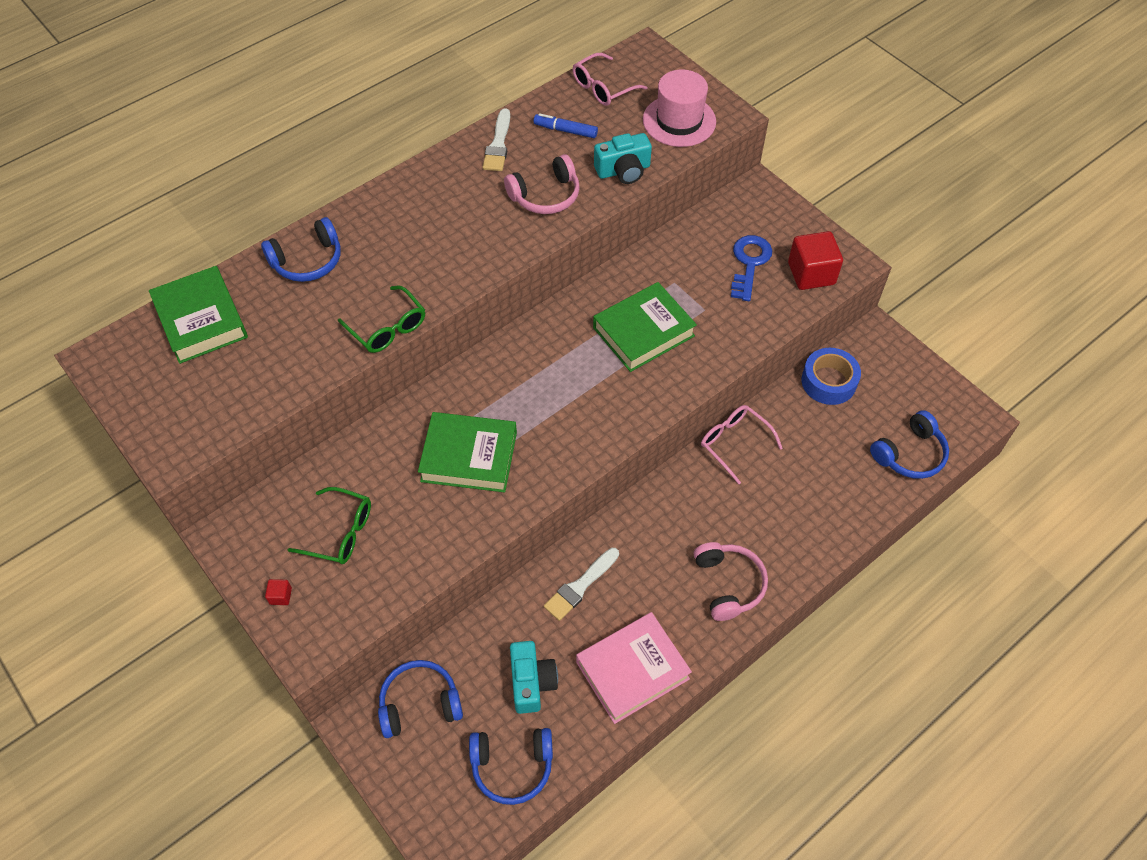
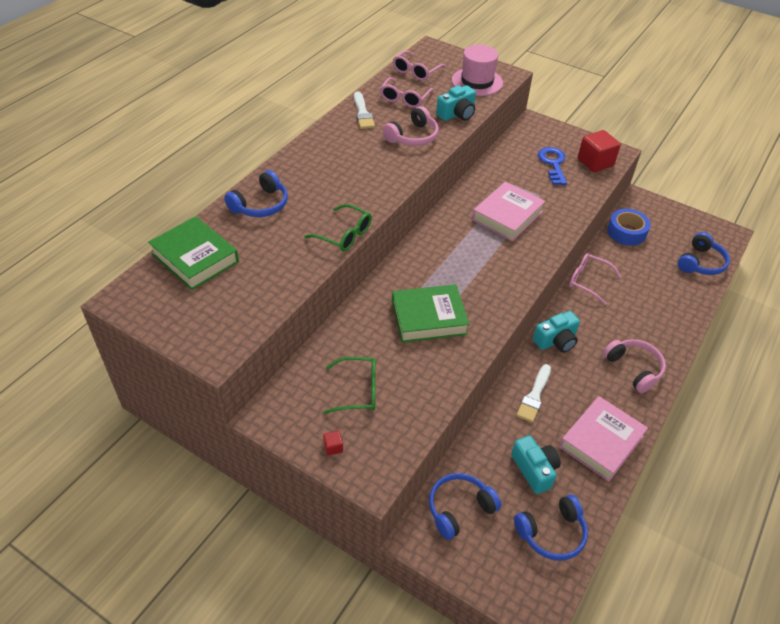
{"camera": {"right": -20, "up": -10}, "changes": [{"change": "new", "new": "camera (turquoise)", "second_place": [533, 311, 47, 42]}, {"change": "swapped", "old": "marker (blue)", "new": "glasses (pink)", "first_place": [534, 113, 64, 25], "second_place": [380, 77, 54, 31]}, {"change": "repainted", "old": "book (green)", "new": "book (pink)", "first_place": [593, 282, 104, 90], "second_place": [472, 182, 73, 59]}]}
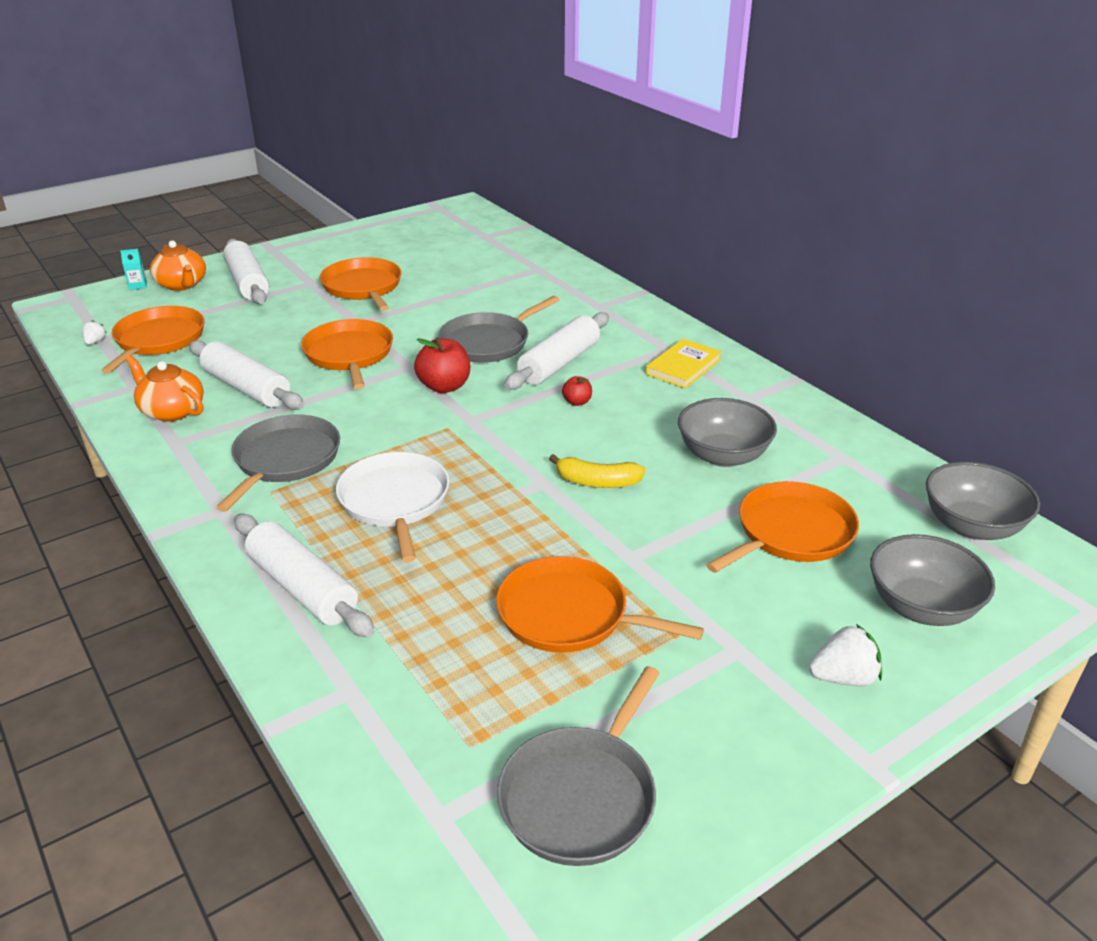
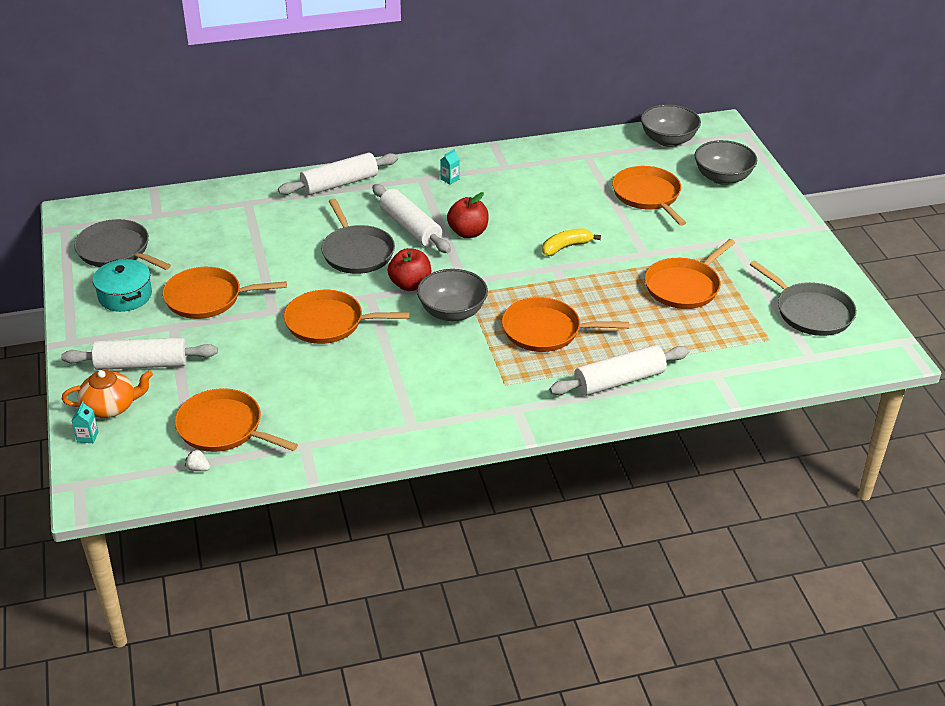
{"camera": {"right": -70, "up": 5}, "changes": [{"change": "gone", "old": "teapot (orange)", "first_place": [126, 355, 78, 67]}, {"change": "gone", "old": "strawberry (white)", "first_place": [809, 624, 73, 62]}, {"change": "new", "new": "pot (turquoise)", "second_place": [93, 259, 59, 53]}, {"change": "shifted", "old": "rolling pin (white)", "first_place": [189, 340, 115, 70], "second_place": [278, 152, 120, 43]}, {"change": "shifted", "old": "pan (grey)", "first_place": [216, 414, 124, 98], "second_place": [74, 219, 97, 51]}, {"change": "shifted", "old": "bowl (grey)", "first_place": [678, 398, 99, 69], "second_place": [417, 269, 71, 52]}, {"change": "swapped", "old": "book (yellow)", "new": "carton (turquoise)", "first_place": [646, 339, 76, 50], "second_place": [440, 149, 20, 36]}, {"change": "repainted", "old": "pan (white)", "new": "pan (orange)", "first_place": [336, 452, 113, 110], "second_place": [502, 297, 127, 55]}, {"change": "rotated", "old": "banana (yellow)", "first_place": [549, 454, 97, 34], "second_place": [542, 228, 59, 28], "degrees": -150}, {"change": "scaled", "old": "apple (red)", "first_place": [562, 376, 30, 30], "second_place": [447, 192, 42, 46], "factor": 1.88}]}
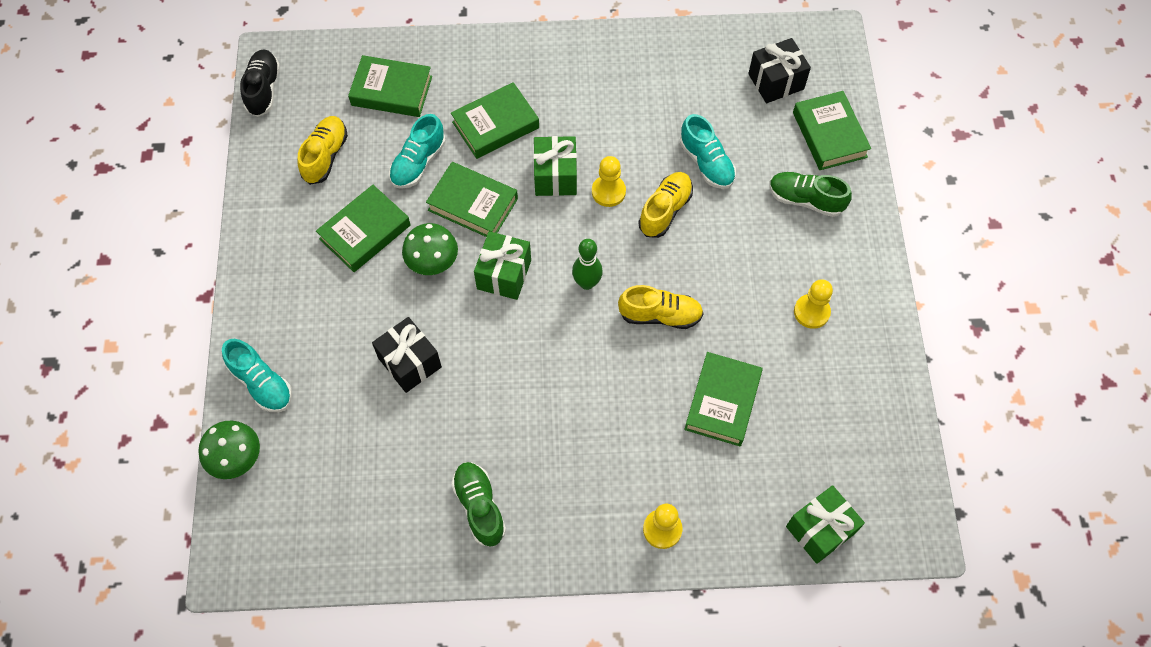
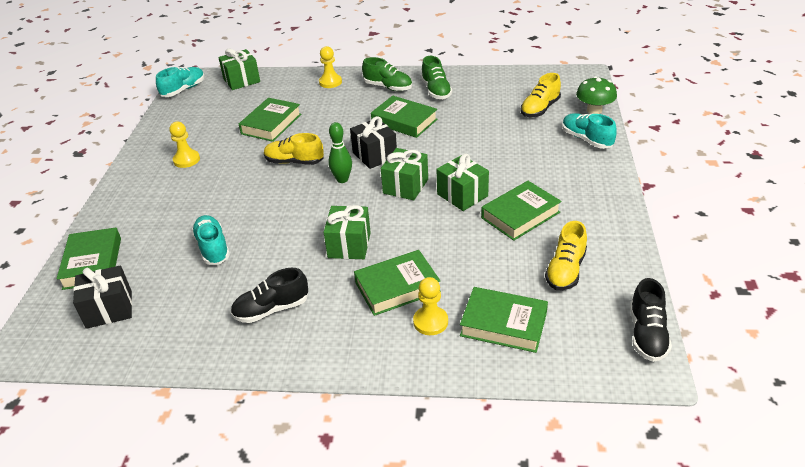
{"camera": {"right": -170, "up": -25}, "changes": [{"change": "new", "new": "shoe (black)", "second_place": [230, 268, 78, 55]}, {"change": "shifted", "old": "gift (black)", "first_place": [372, 317, 70, 76], "second_place": [350, 116, 47, 53]}, {"change": "shifted", "old": "shoe (turquoise)", "first_place": [389, 114, 57, 75], "second_place": [156, 67, 49, 30]}, {"change": "shifted", "old": "book (green)", "first_place": [426, 162, 92, 75], "second_place": [371, 96, 67, 42]}, {"change": "shifted", "old": "pawn (yellow)", "first_place": [592, 156, 34, 51], "second_place": [413, 277, 35, 58]}, {"change": "shifted", "old": "shoe (yellow)", "first_place": [638, 172, 55, 66], "second_place": [520, 73, 41, 44]}, {"change": "shifted", "old": "shoe (green)", "first_place": [769, 172, 83, 45], "second_place": [362, 57, 50, 34]}, {"change": "swapped", "old": "mushroom (green)", "new": "gift (green)", "first_place": [402, 223, 56, 52], "second_place": [437, 154, 52, 57]}]}
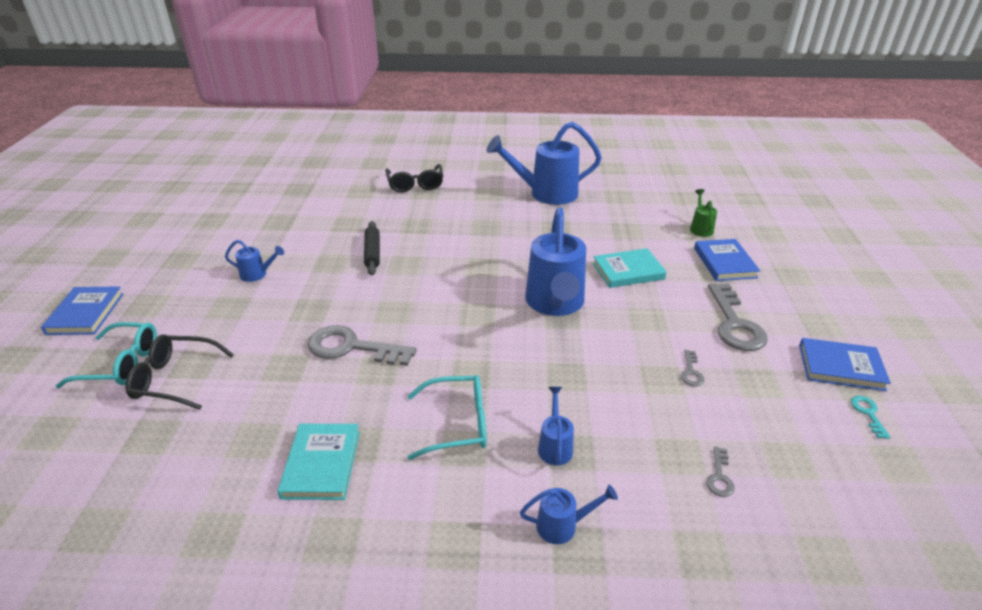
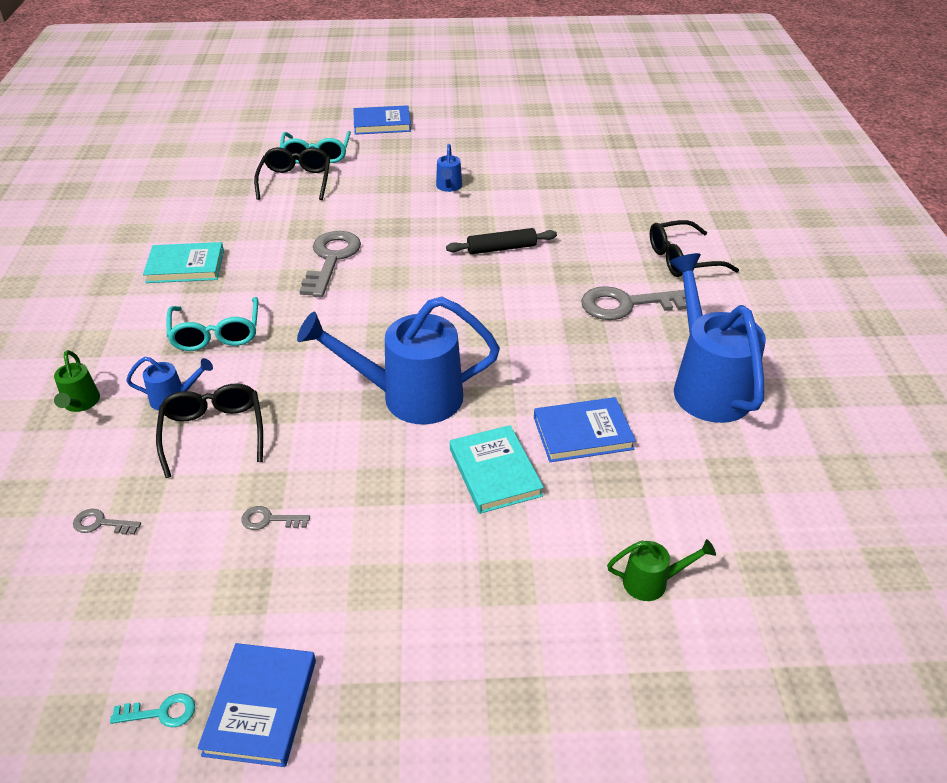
{"camera": {"right": 85, "up": 5}, "changes": [{"change": "new", "new": "glasses (black)", "second_place": [156, 383, 107, 95]}, {"change": "shifted", "old": "book (blue)", "first_place": [694, 239, 66, 42], "second_place": [534, 397, 102, 65]}, {"change": "shifted", "old": "key (grey)", "first_place": [708, 283, 60, 68], "second_place": [581, 286, 105, 34]}, {"change": "repainted", "old": "watering can (blue)", "new": "watering can (green)", "first_place": [520, 485, 98, 59], "second_place": [54, 350, 46, 62]}]}
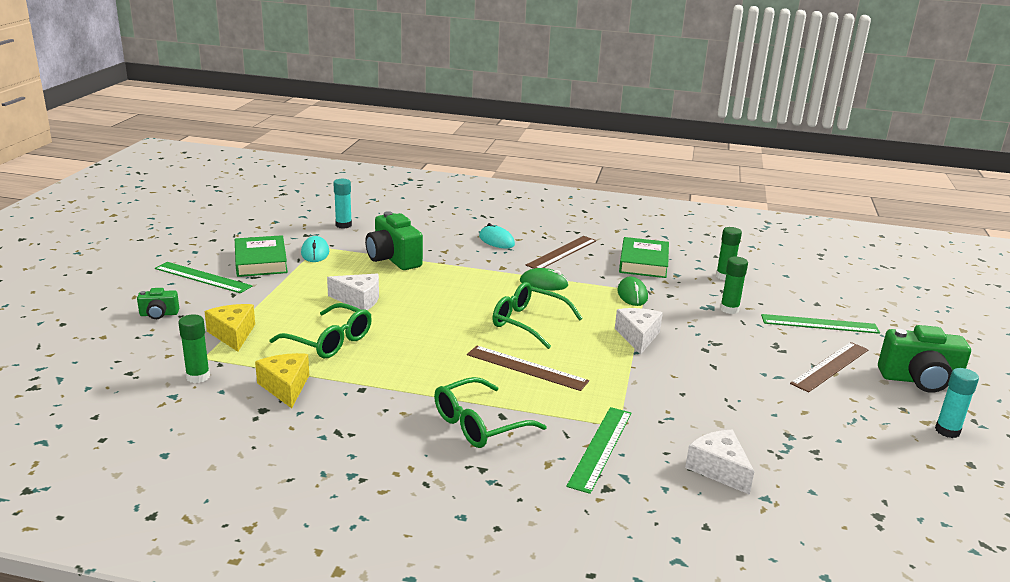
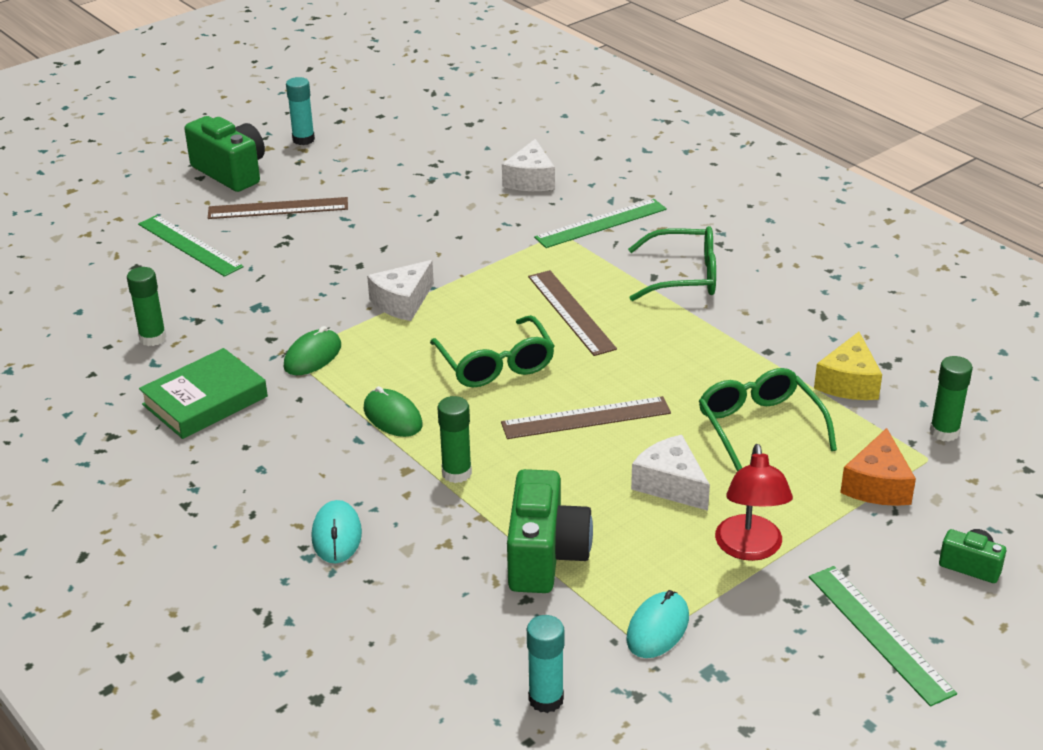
{"camera": {"right": -140, "up": 10}, "changes": [{"change": "gone", "old": "book (green)", "first_place": [235, 235, 53, 42]}, {"change": "new", "new": "lamp (red)", "second_place": [715, 444, 78, 117]}, {"change": "shifted", "old": "ruler (brown)", "first_place": [526, 236, 70, 33], "second_place": [501, 396, 170, 43]}, {"change": "shifted", "old": "glue stick (green)", "first_place": [720, 256, 28, 58], "second_place": [438, 396, 34, 87]}, {"change": "repainted", "old": "cheese (yellow)", "new": "cheese (orange)", "first_place": [204, 304, 51, 48], "second_place": [840, 428, 76, 78]}]}
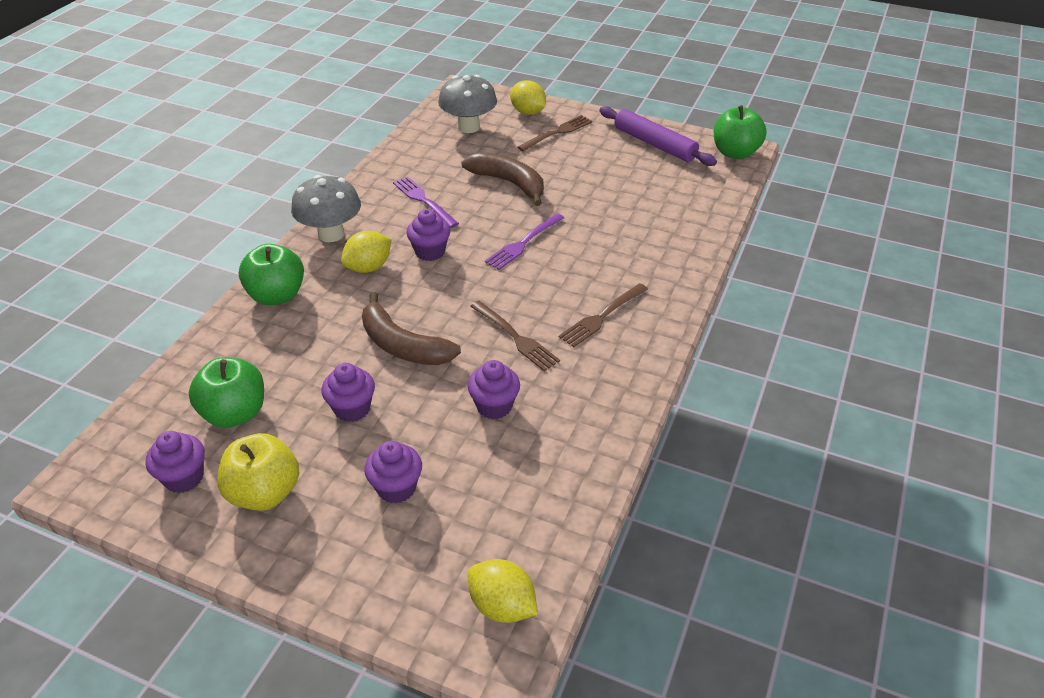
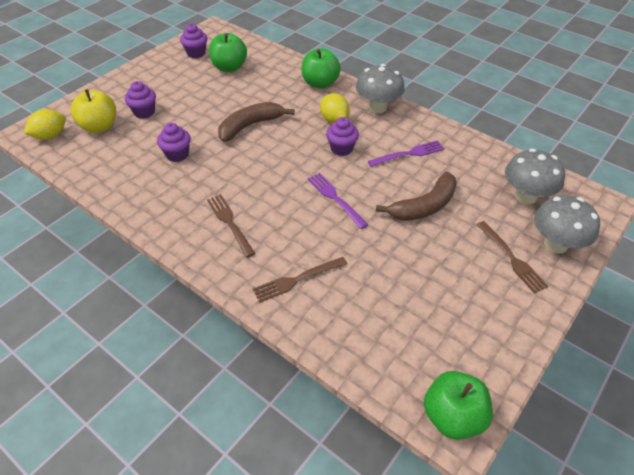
{"camera": {"right": 105, "up": 5}, "changes": [{"change": "gone", "old": "cupcake (purple)", "first_place": [322, 363, 53, 59]}, {"change": "gone", "old": "rolling pin (purple)", "first_place": [599, 106, 118, 60]}, {"change": "shifted", "old": "apple (yellow)", "first_place": [217, 433, 82, 78], "second_place": [71, 89, 45, 44]}, {"change": "shifted", "old": "fork (brown)", "first_place": [470, 301, 90, 70], "second_place": [253, 257, 94, 46]}, {"change": "swapped", "old": "lemon (yellow)", "new": "mushroom (grey)", "first_place": [510, 80, 36, 35], "second_place": [534, 195, 66, 58]}]}
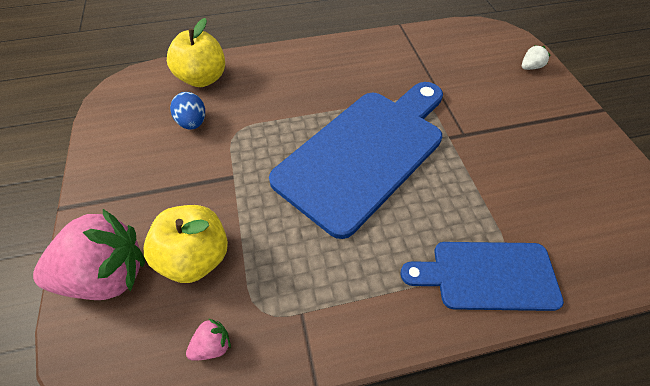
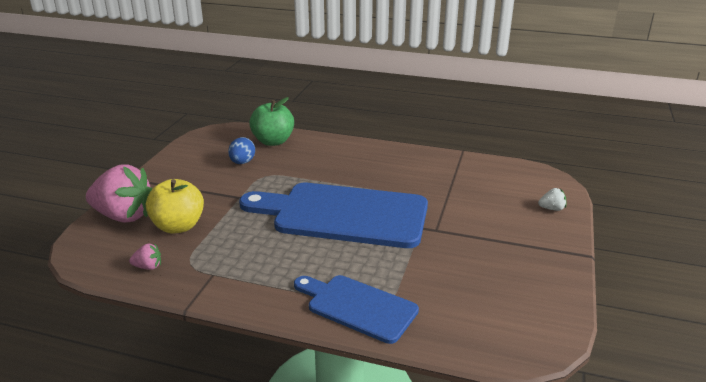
{"camera": {"right": 30, "up": -25}, "changes": [{"change": "repainted", "old": "apple (yellow)", "new": "apple (green)", "first_place": [167, 18, 58, 69], "second_place": [249, 97, 45, 49]}, {"change": "rotated", "old": "cutting board (blue)", "first_place": [269, 82, 174, 157], "second_place": [239, 183, 189, 65], "degrees": -150}]}
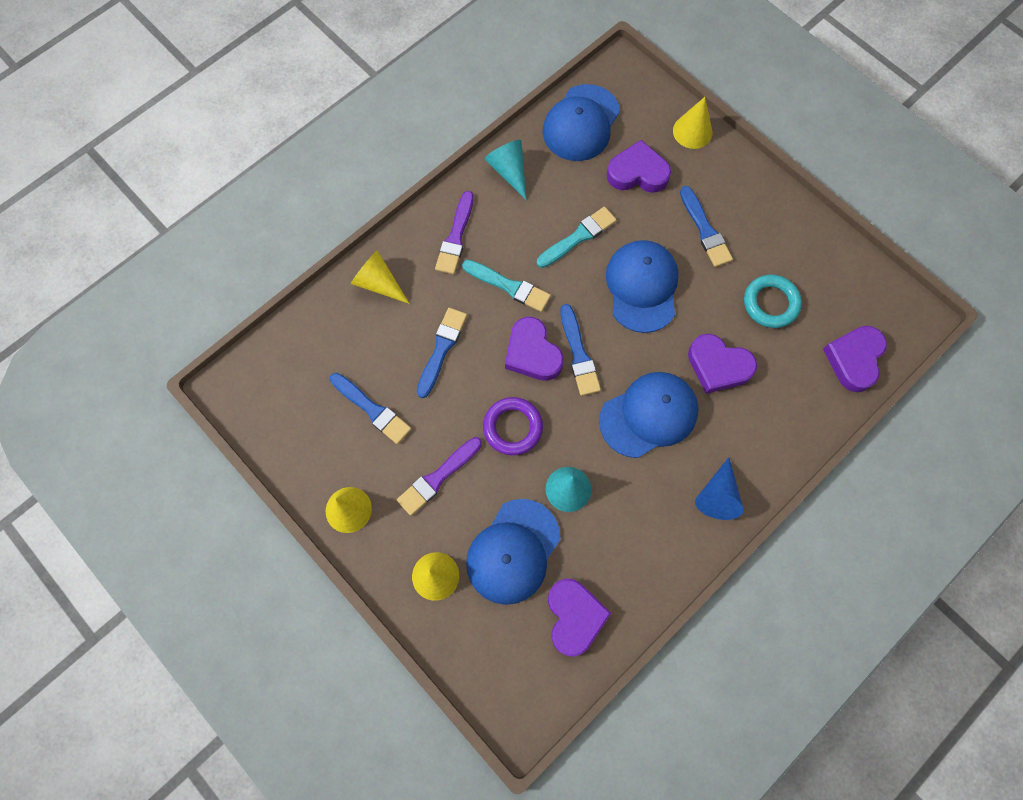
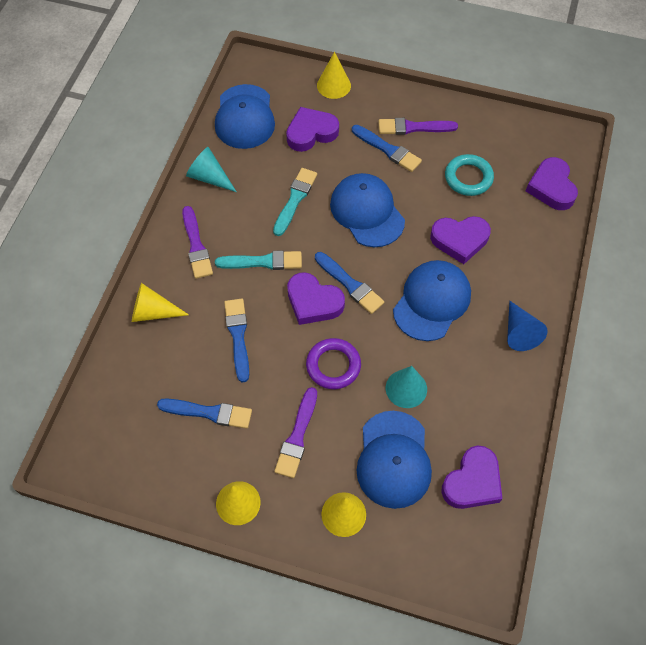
{"camera": {"right": -30, "up": -10}, "changes": [{"change": "new", "new": "brush (purple)", "second_place": [378, 118, 80, 17]}, {"change": "rotated", "old": "heart (purple)", "first_place": [548, 578, 63, 79], "second_place": [442, 445, 61, 64], "degrees": 75}]}
